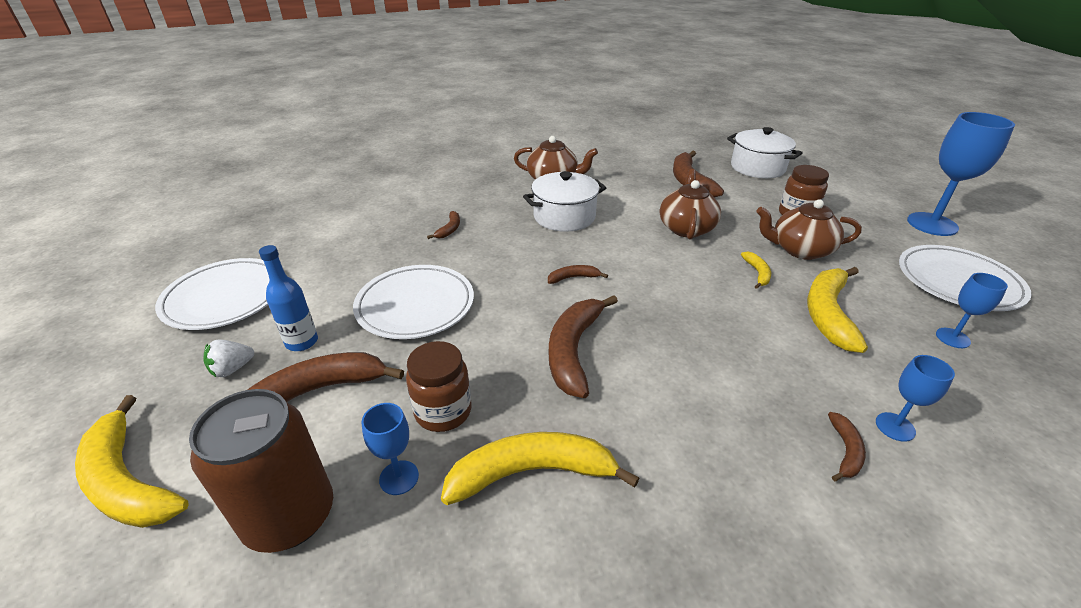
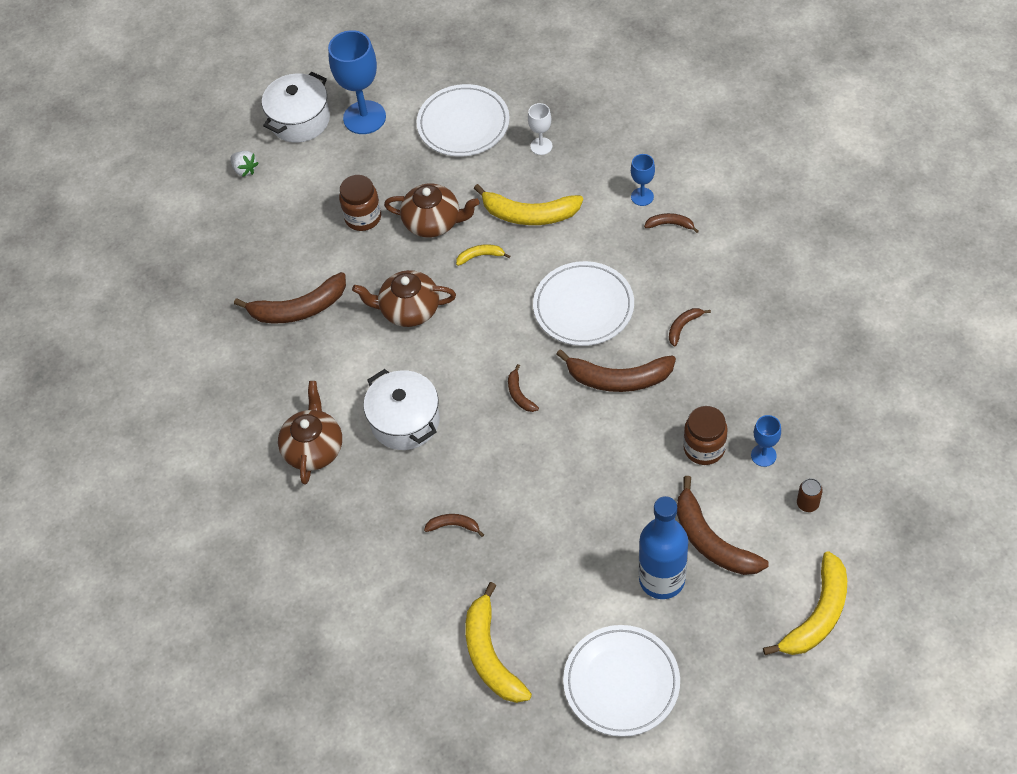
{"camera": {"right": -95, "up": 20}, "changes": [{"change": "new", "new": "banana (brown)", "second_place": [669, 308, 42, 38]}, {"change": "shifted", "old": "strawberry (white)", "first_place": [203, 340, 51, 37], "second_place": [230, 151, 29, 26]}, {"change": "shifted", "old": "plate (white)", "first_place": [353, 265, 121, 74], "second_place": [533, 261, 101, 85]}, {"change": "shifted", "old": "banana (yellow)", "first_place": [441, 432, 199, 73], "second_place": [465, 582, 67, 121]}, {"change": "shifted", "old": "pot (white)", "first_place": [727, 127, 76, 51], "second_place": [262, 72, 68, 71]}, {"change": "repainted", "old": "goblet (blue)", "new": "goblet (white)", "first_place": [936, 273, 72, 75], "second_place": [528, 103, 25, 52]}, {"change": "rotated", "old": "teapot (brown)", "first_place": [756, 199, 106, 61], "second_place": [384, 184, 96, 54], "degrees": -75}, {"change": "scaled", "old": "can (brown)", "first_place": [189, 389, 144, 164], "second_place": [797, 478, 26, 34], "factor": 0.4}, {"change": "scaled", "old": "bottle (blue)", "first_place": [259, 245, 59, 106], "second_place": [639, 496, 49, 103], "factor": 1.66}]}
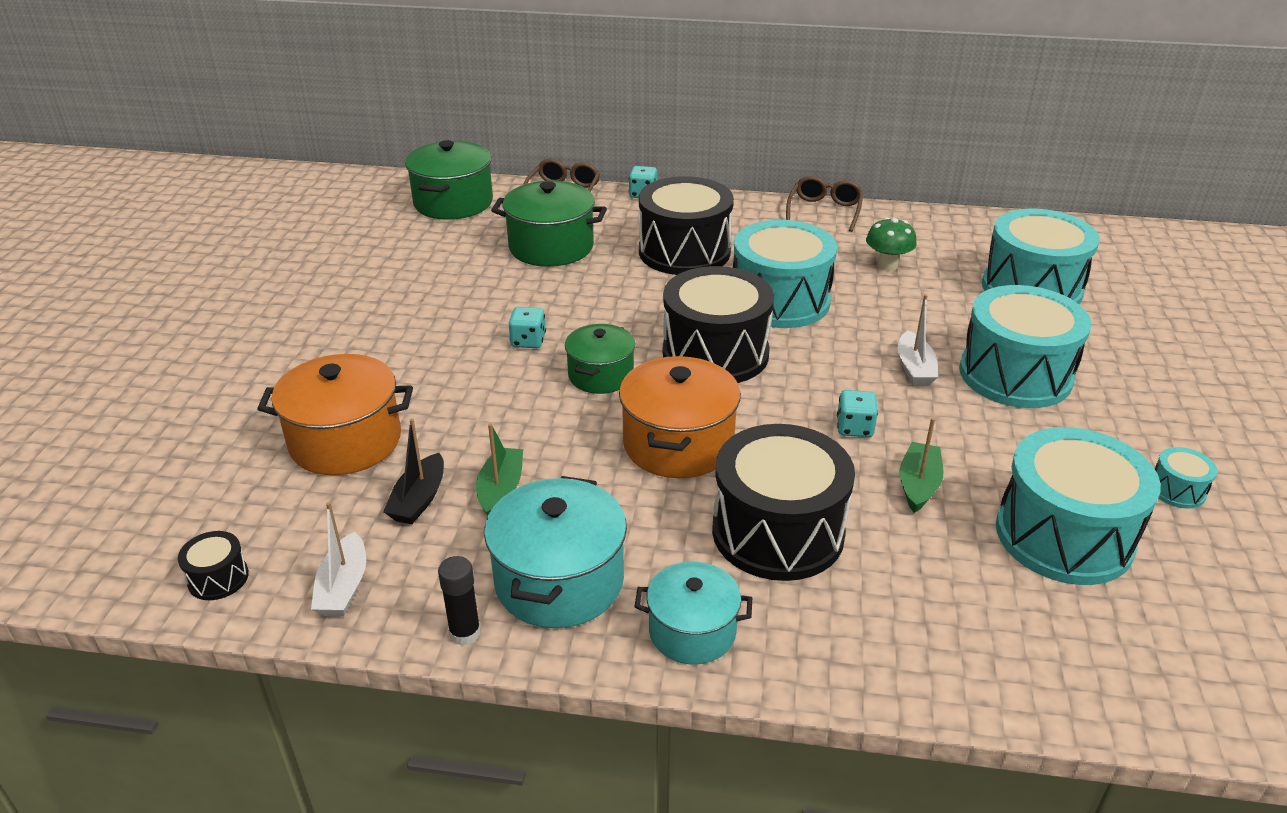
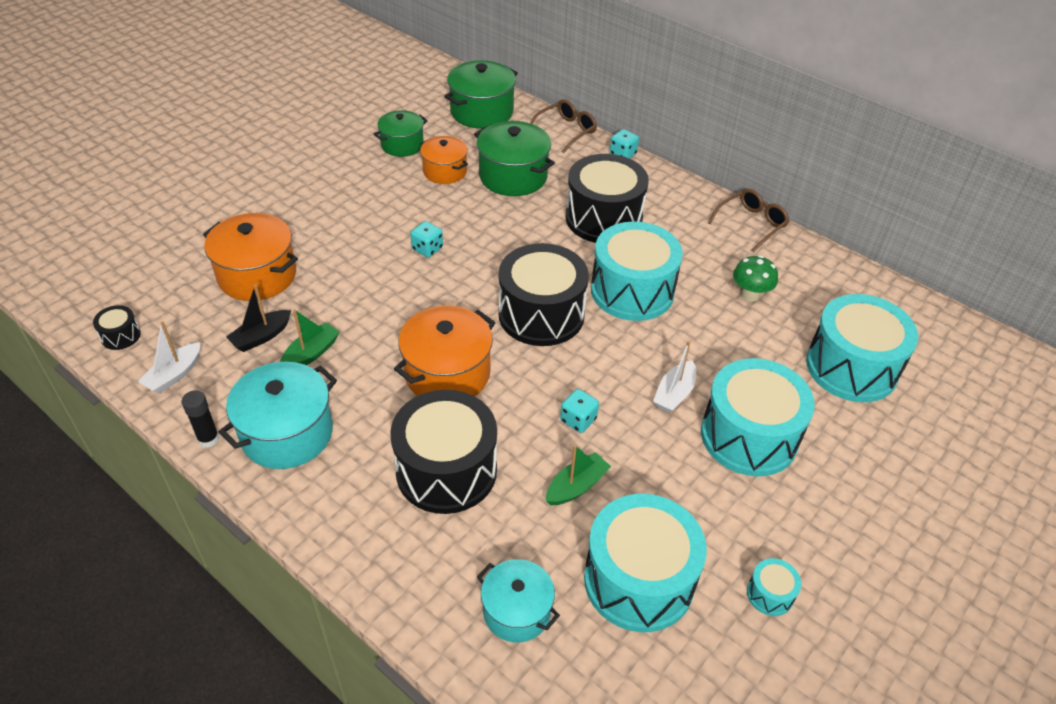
{"camera": {"right": 30, "up": 10}, "changes": [{"change": "new", "new": "pot (orange)", "second_place": [420, 136, 48, 48]}, {"change": "shifted", "old": "pot (green)", "first_place": [565, 324, 70, 70], "second_place": [374, 110, 54, 47]}, {"change": "shifted", "old": "pot (turquoise)", "first_place": [634, 561, 118, 103], "second_place": [477, 559, 83, 83]}]}
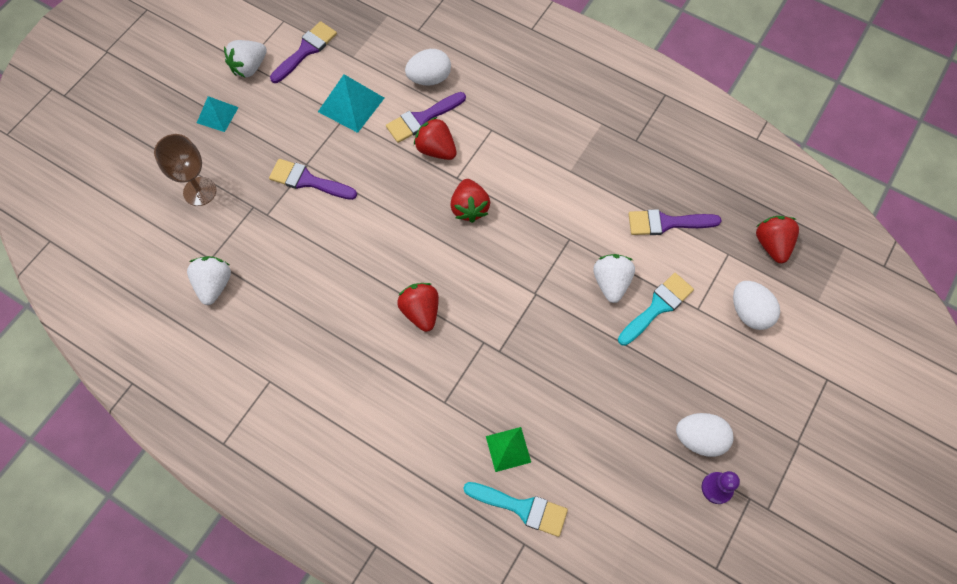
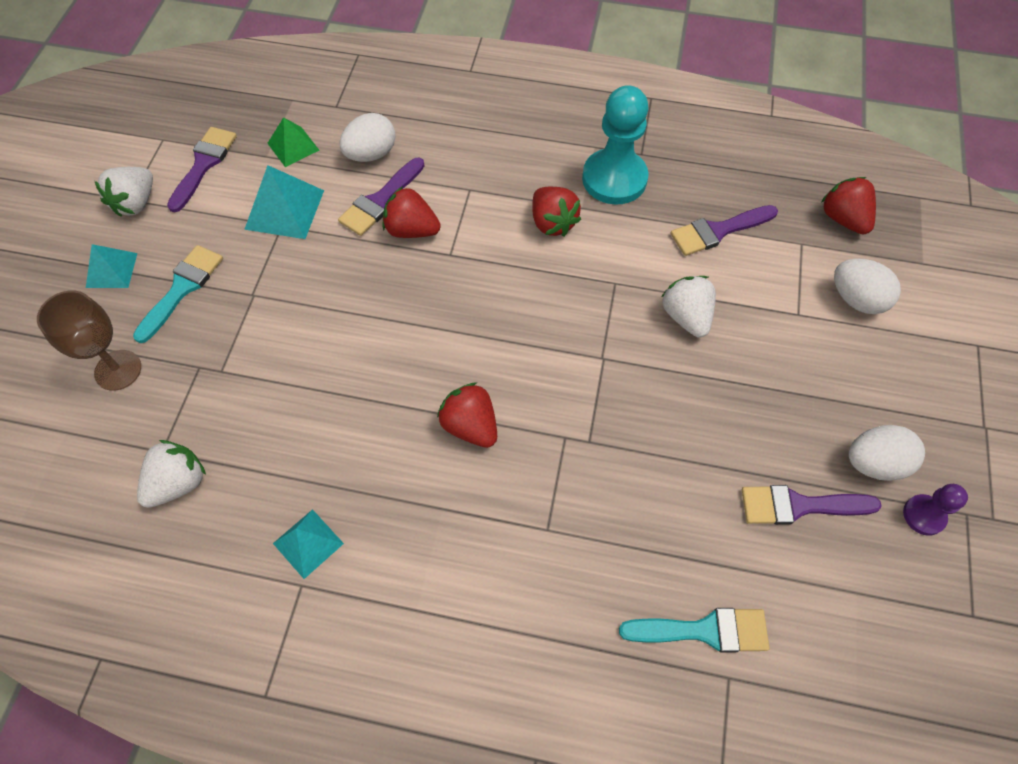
{"camera": {"right": -20, "up": -5}, "changes": [{"change": "new", "new": "pyramid (turquoise)", "second_place": [273, 509, 71, 70]}, {"change": "new", "new": "pawn (turquoise)", "second_place": [582, 85, 67, 120]}, {"change": "shifted", "old": "brush (purple)", "first_place": [269, 159, 88, 41], "second_place": [742, 485, 140, 40]}, {"change": "shifted", "old": "strawberry (red)", "first_place": [450, 179, 40, 44], "second_place": [532, 186, 49, 50]}, {"change": "shifted", "old": "pyramid (green)", "first_place": [486, 427, 45, 45], "second_place": [267, 117, 52, 50]}, {"change": "shifted", "old": "brush (turquoise)", "first_place": [618, 273, 76, 73], "second_place": [133, 245, 90, 98]}, {"change": "rotated", "old": "strawberry (white)", "first_place": [187, 256, 44, 49], "second_place": [137, 440, 69, 68], "degrees": 60}]}
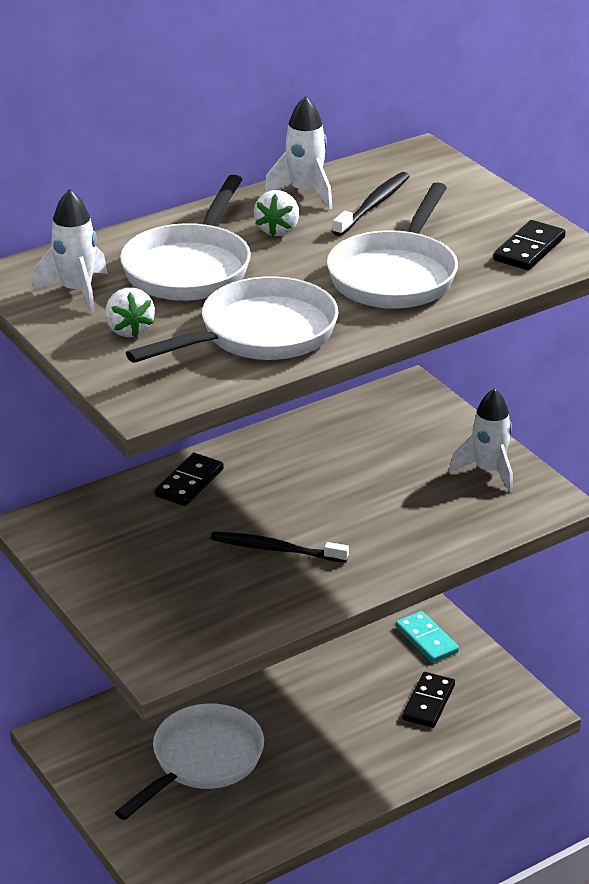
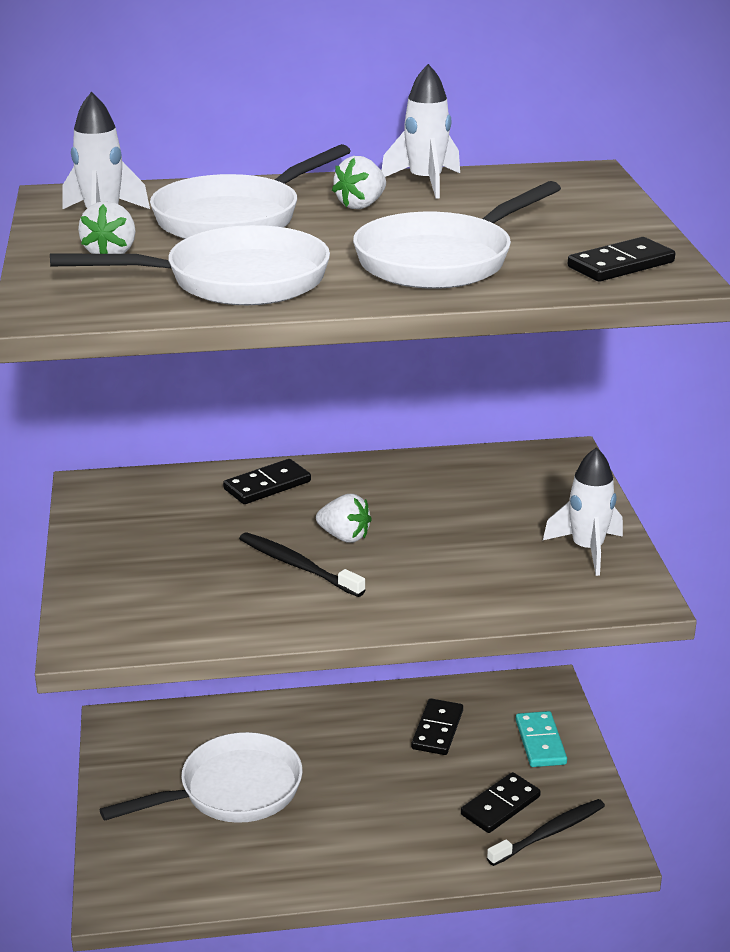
{"camera": {"right": 25, "up": -5}, "changes": [{"change": "new", "new": "strawberry (white)", "second_place": [316, 494, 56, 49]}, {"change": "new", "new": "domino (black)", "second_place": [411, 698, 52, 57]}, {"change": "shifted", "old": "toothbrush (black)", "first_place": [332, 172, 78, 64], "second_place": [487, 799, 118, 67]}]}
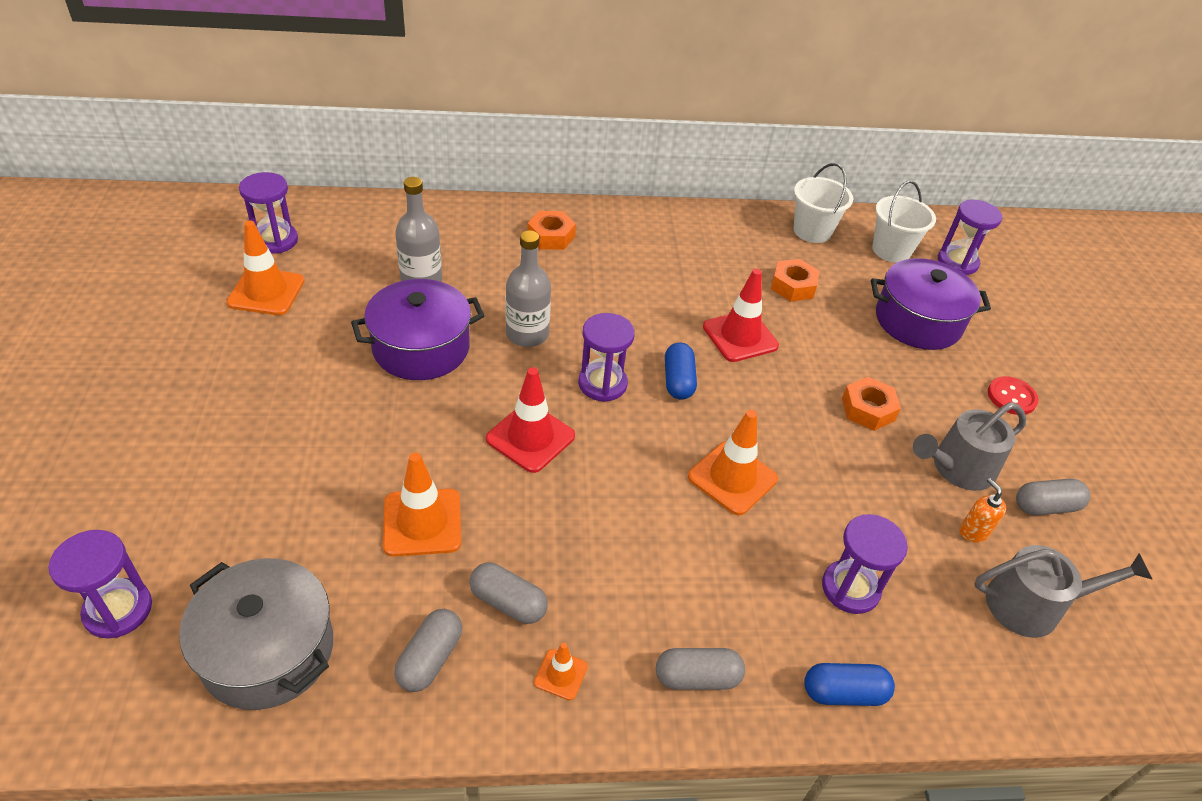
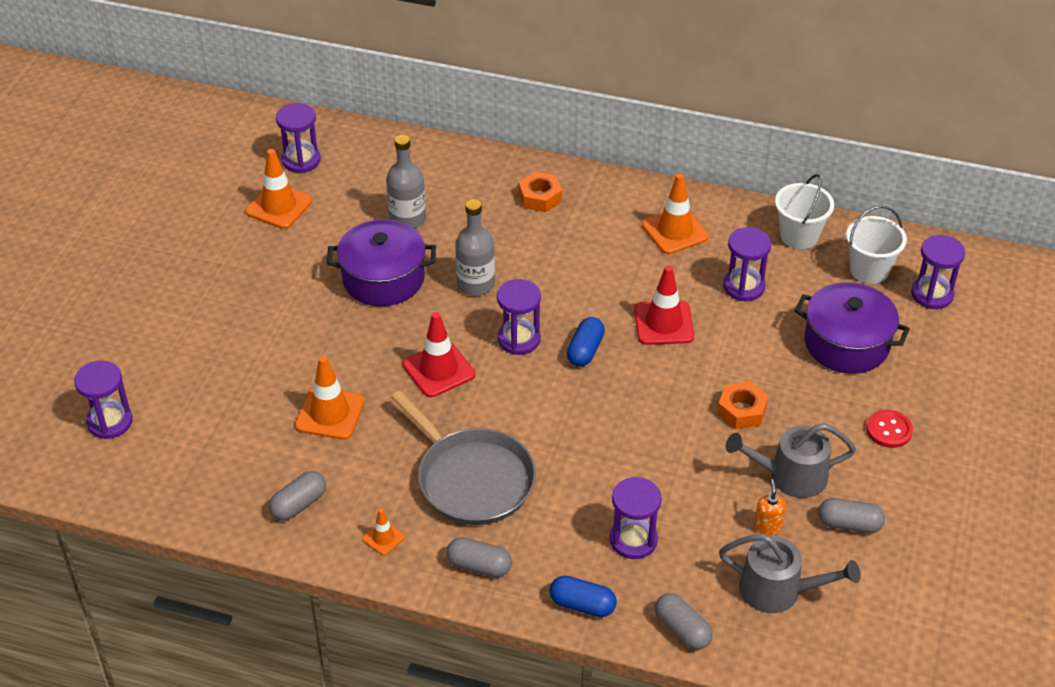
{"camera": {"right": 25, "up": 0}, "changes": [{"change": "gone", "old": "pot (grey)", "first_place": [179, 558, 154, 152]}, {"change": "new", "new": "pan (grey)", "second_place": [391, 391, 145, 134]}, {"change": "shifted", "old": "capsule (grey)", "first_place": [469, 562, 79, 62], "second_place": [655, 593, 58, 57]}, {"change": "shifted", "old": "traffic cone (orange)", "first_place": [688, 410, 90, 105], "second_place": [642, 174, 67, 80]}, {"change": "swapped", "old": "nut (orange)", "new": "hourglass (purple)", "first_place": [771, 259, 49, 43], "second_place": [723, 227, 48, 74]}]}
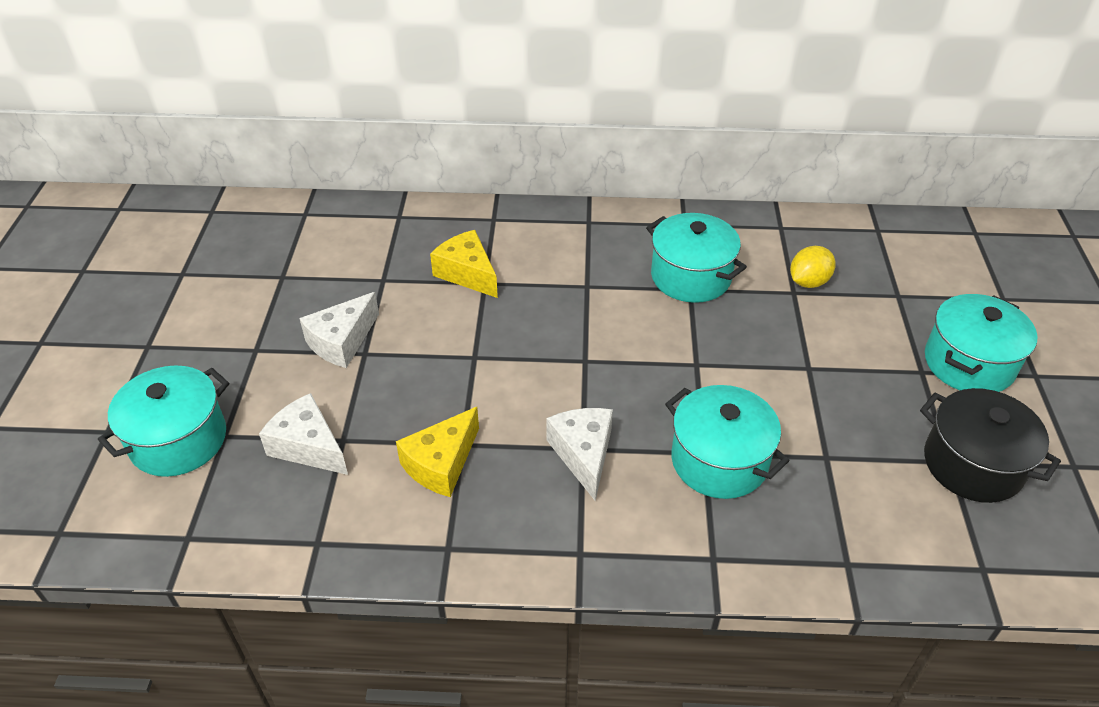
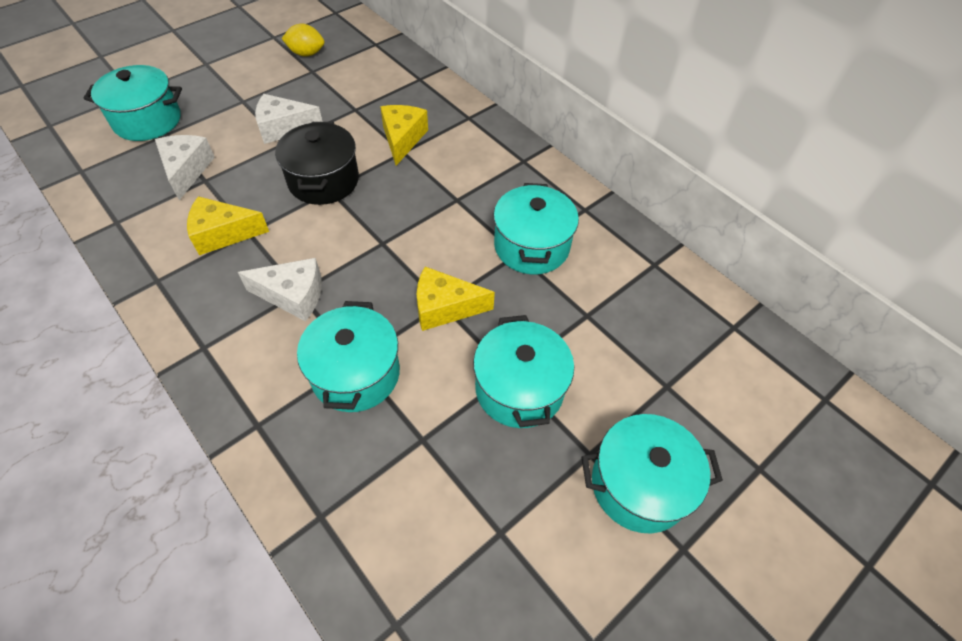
{"camera": {"right": 45, "up": 10}, "changes": [{"change": "new", "new": "cheese (yellow)", "second_place": [417, 267, 78, 64]}, {"change": "new", "new": "pot (turquoise)", "second_place": [473, 315, 101, 113]}, {"change": "shifted", "old": "lemon (yellow)", "first_place": [790, 246, 46, 42], "second_place": [281, 24, 43, 33]}, {"change": "shifted", "old": "pot (black)", "first_place": [920, 388, 141, 115], "second_place": [275, 122, 84, 83]}, {"change": "rotated", "old": "cheese (white)", "first_place": [546, 408, 67, 93], "second_place": [238, 258, 84, 64], "degrees": 60}]}
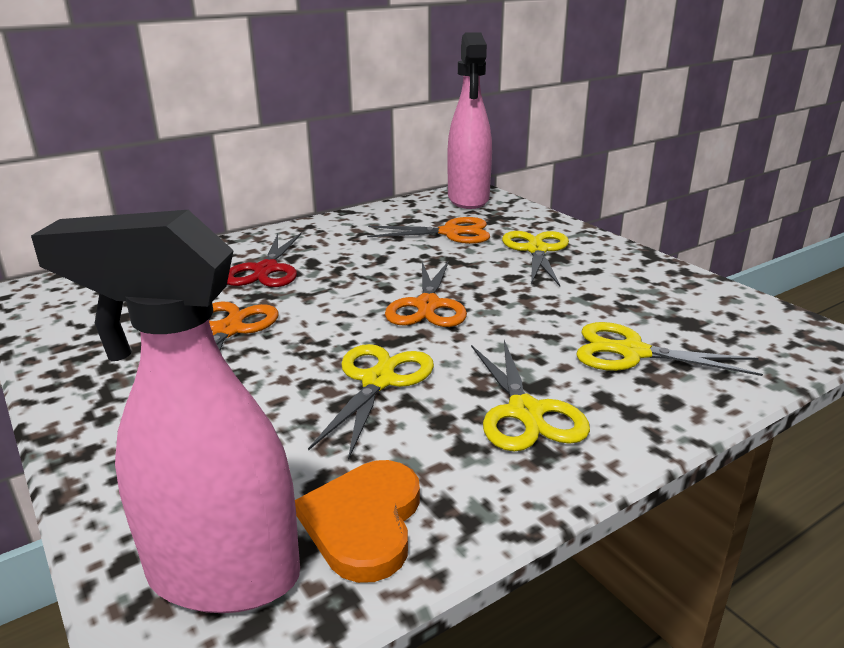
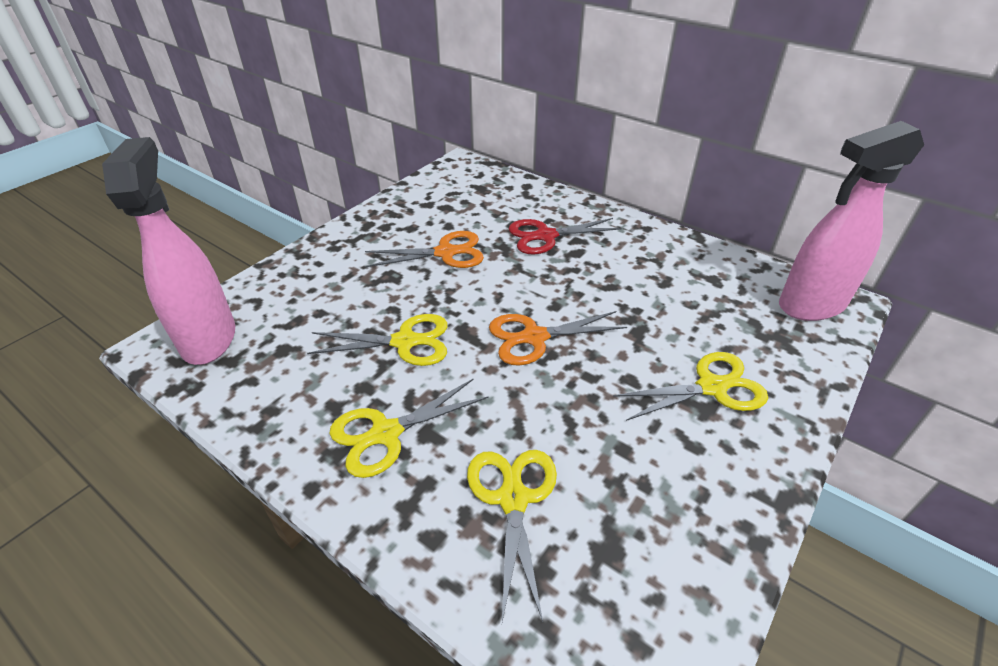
{"camera": {"right": 70, "up": 15}, "changes": [{"change": "gone", "old": "heart (orange)", "first_place": [295, 460, 125, 123]}, {"change": "gone", "old": "scissors (orange)", "first_place": [367, 217, 123, 27]}]}
